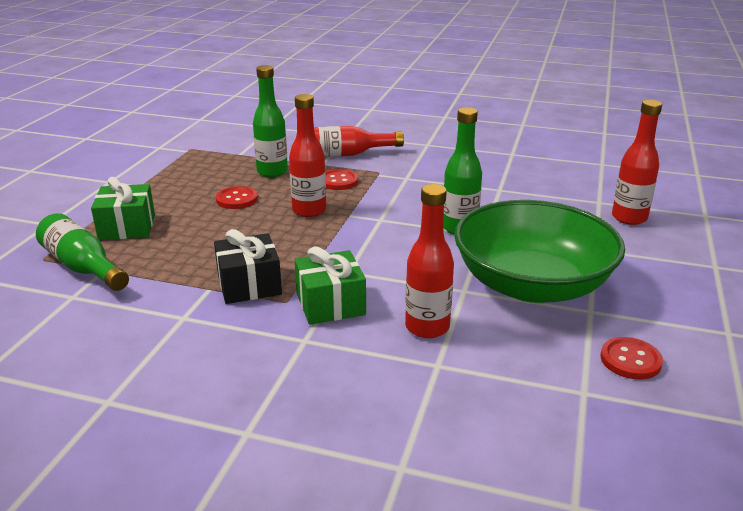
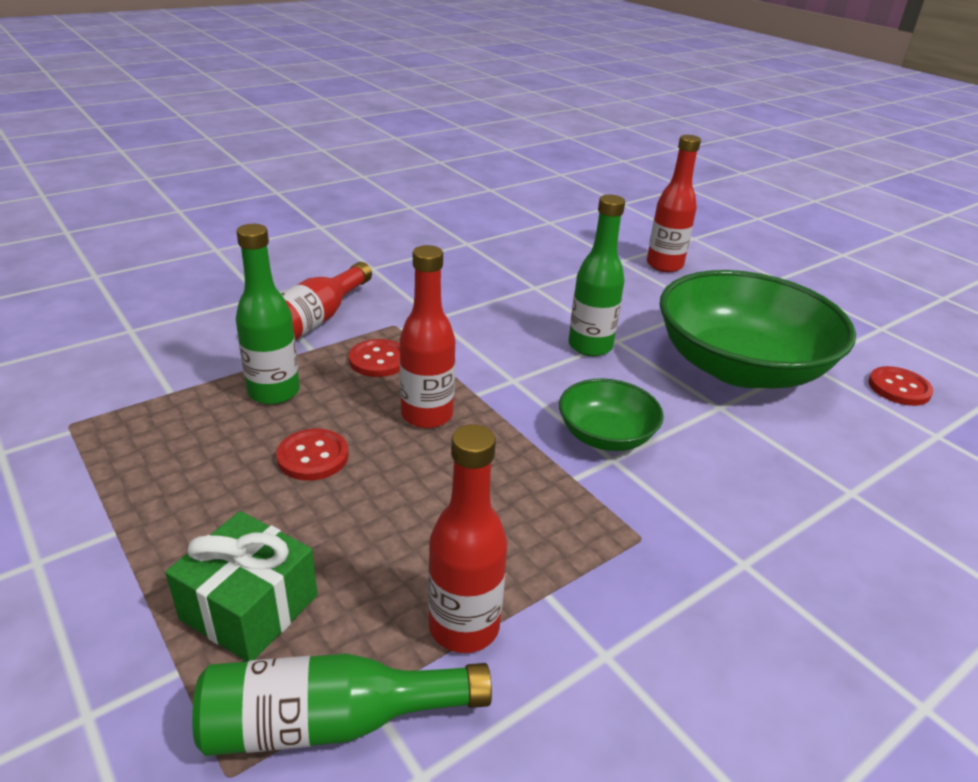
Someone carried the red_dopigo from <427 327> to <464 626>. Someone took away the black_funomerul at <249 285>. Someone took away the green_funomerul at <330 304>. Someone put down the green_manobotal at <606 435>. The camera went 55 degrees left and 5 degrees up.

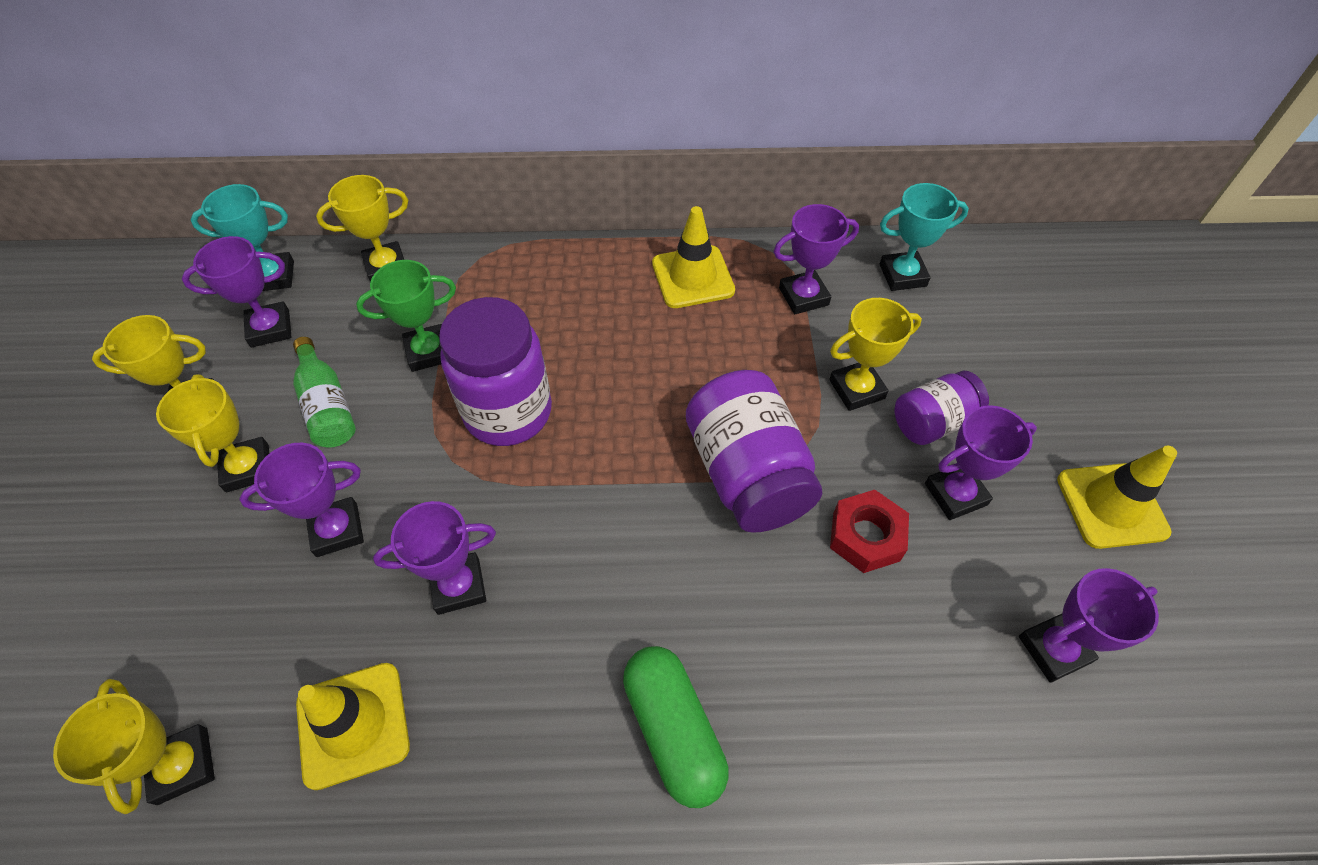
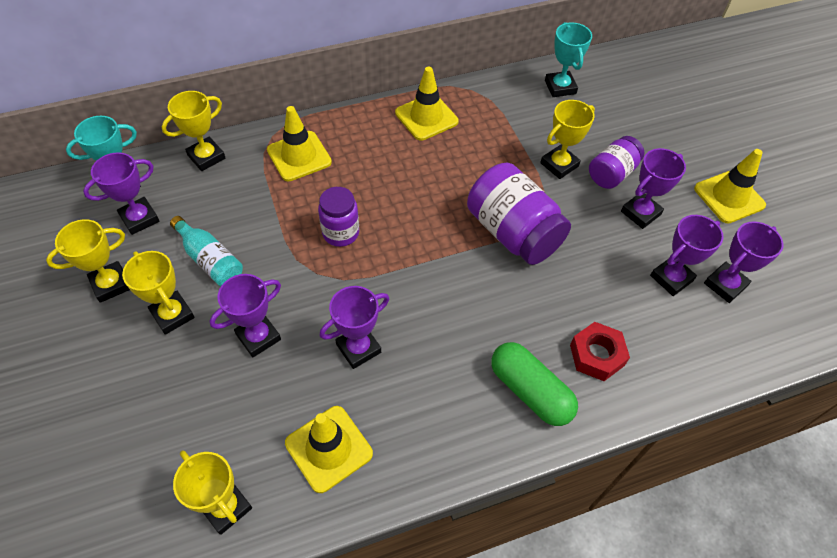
Someone rotated the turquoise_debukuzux at <902 275> by 75 degrees counterclockwise. Someone carried the purple_debukuzux from <803 296> to <671 278>. Someone took away the green_debukuzux at <428 352>. Someone scaled the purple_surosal at <508 412> by 0.59. Someone repainted the green_dopigo at <327 406>, which became the turquoise_dopigo at <210 260>. Someone carried the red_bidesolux from <866 536> to <597 355>. Someone put down the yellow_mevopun at <299 156>. The camera went 20 degrees left and 0 degrees up.

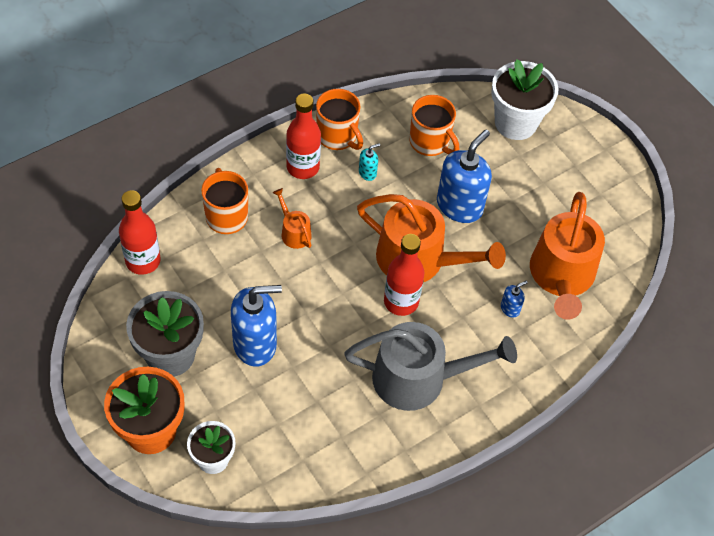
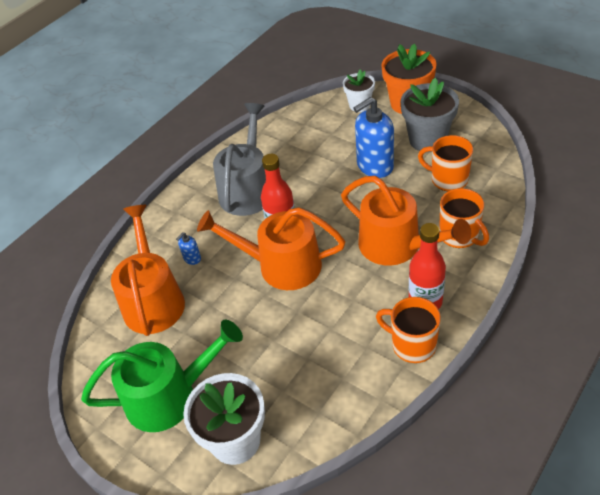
Someone carried the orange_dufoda from <430 142> to <448 179>. Someone took away the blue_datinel at <459 206>. Someone took away the turquoise_datinel at <367 173>. Someone scaled the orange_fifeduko at <294 232> by 2.22. Someone took away the red_dopigo at <143 261>. Someone rotated the grey_fifeduko at <418 378> by 120 degrees clockwise. Someone put down the green_fifeduko at <169 396>. The camera went 170 degrees right and 10 degrees down.

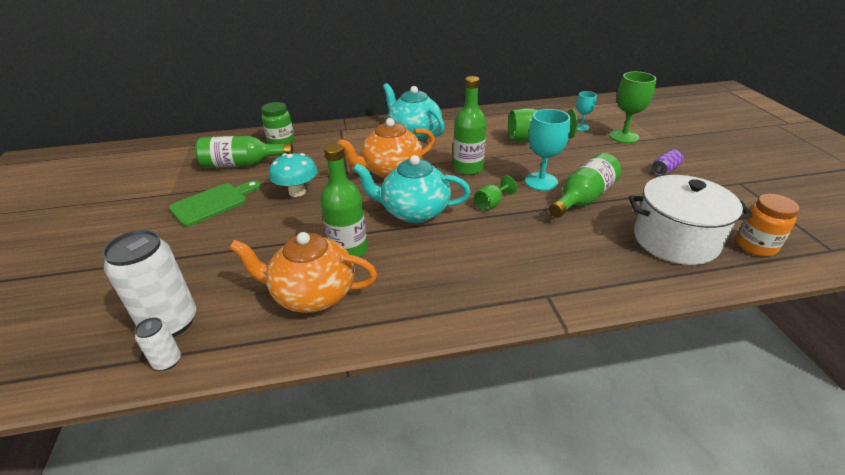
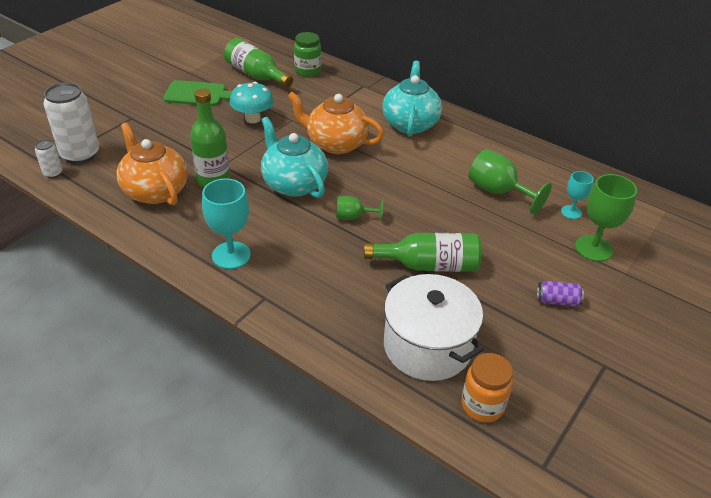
Someone took away the green_dopigo at <468 168>. Someone carried the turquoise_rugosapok from <541 181> to <231 255>. The camera went 45 degrees right and 5 degrees up.

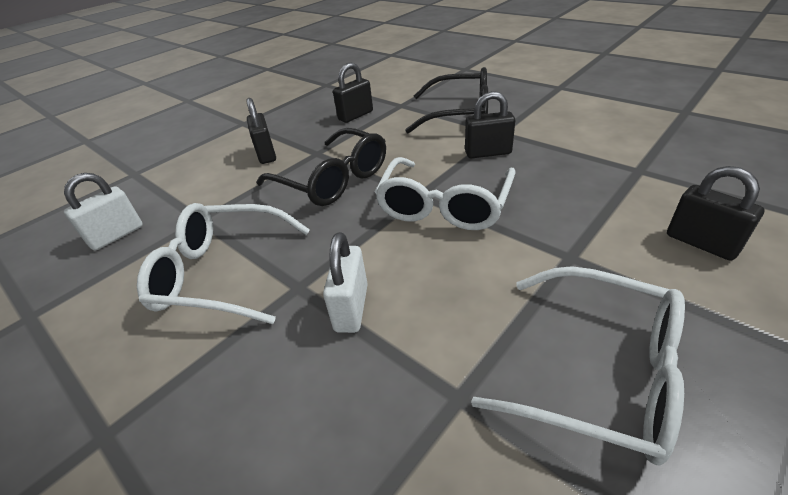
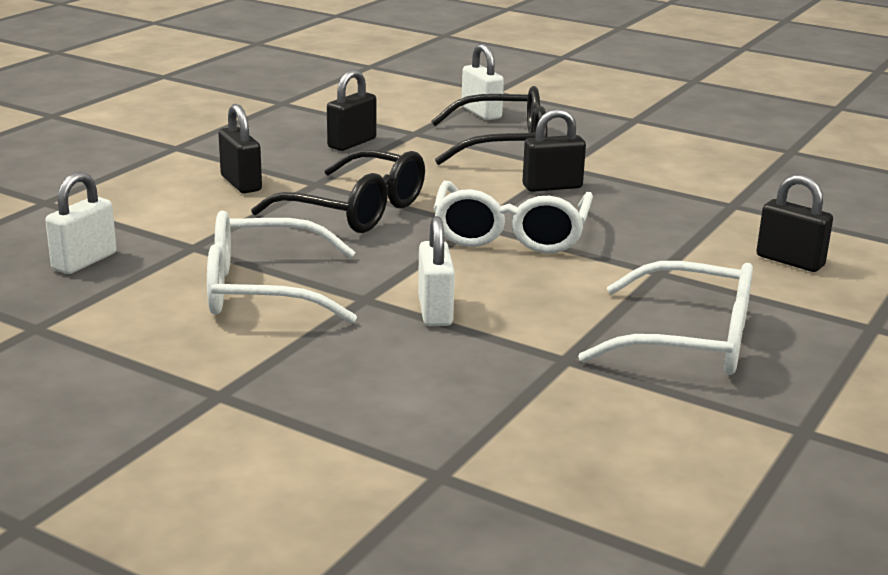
Someone put down the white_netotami at <481 113>. The camera went 15 degrees left and 15 degrees down.

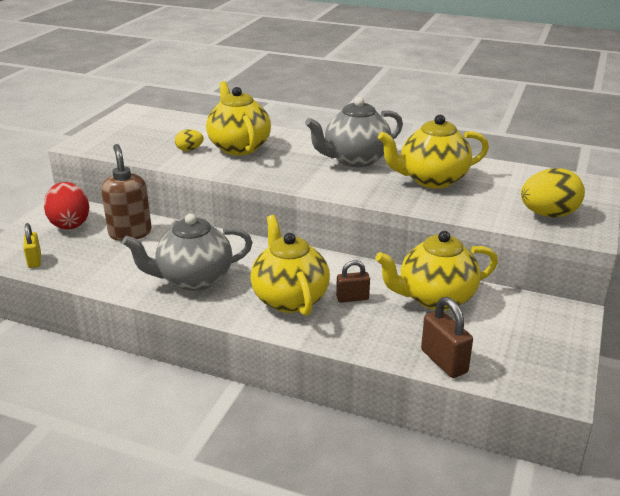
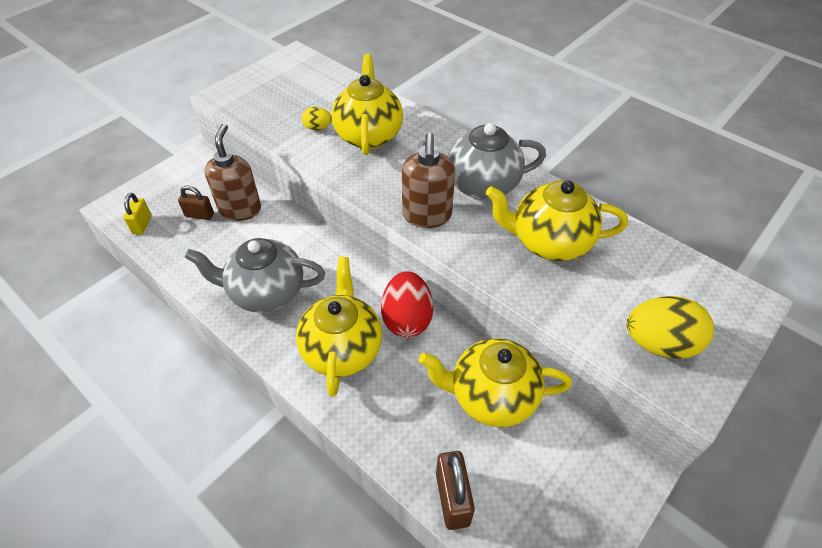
Someone carried the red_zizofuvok from <70 223> to <407 319>. Someone carried the brown_netotami from <352 298> to <199 215>. Someone put down the brown_datinel at <427 216>. The camera went 20 degrees right and 20 degrees up.

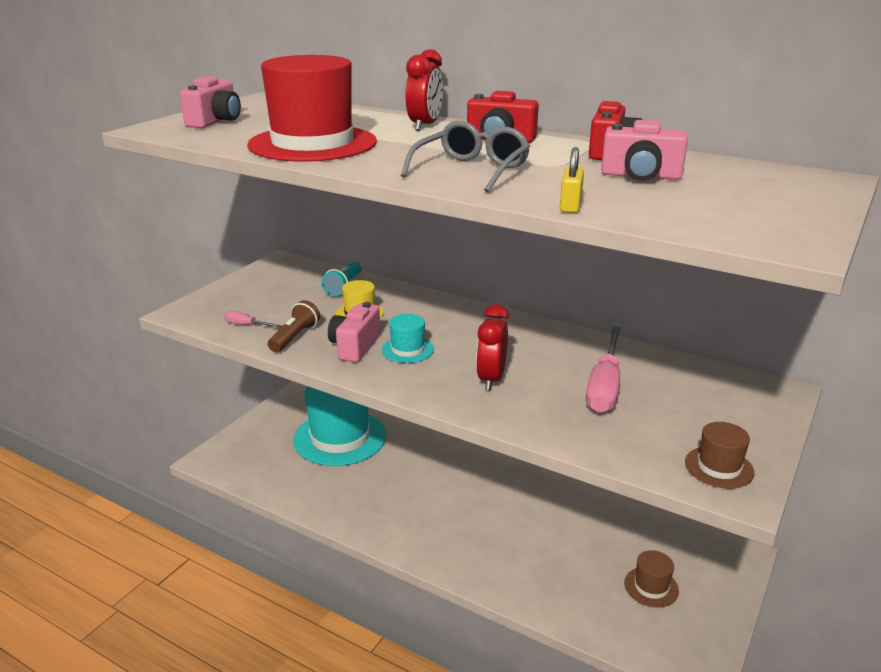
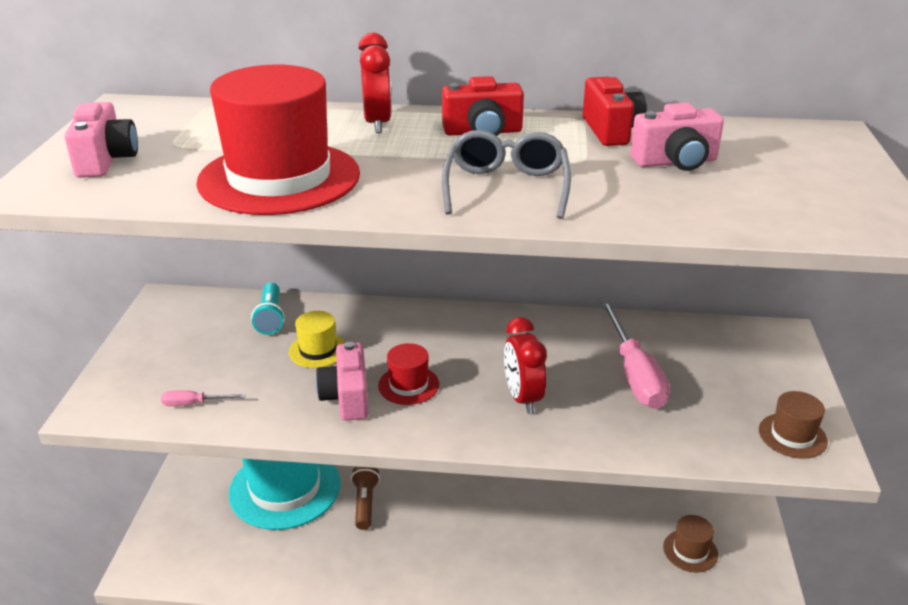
Someone took away the yellow_netotami at <570 206>. Someone carried the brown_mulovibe from <294 337> to <365 503>. Someone repainted the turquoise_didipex at <407 350>, which became the red_didipex at <408 385>. The camera went 25 degrees left and 5 degrees up.

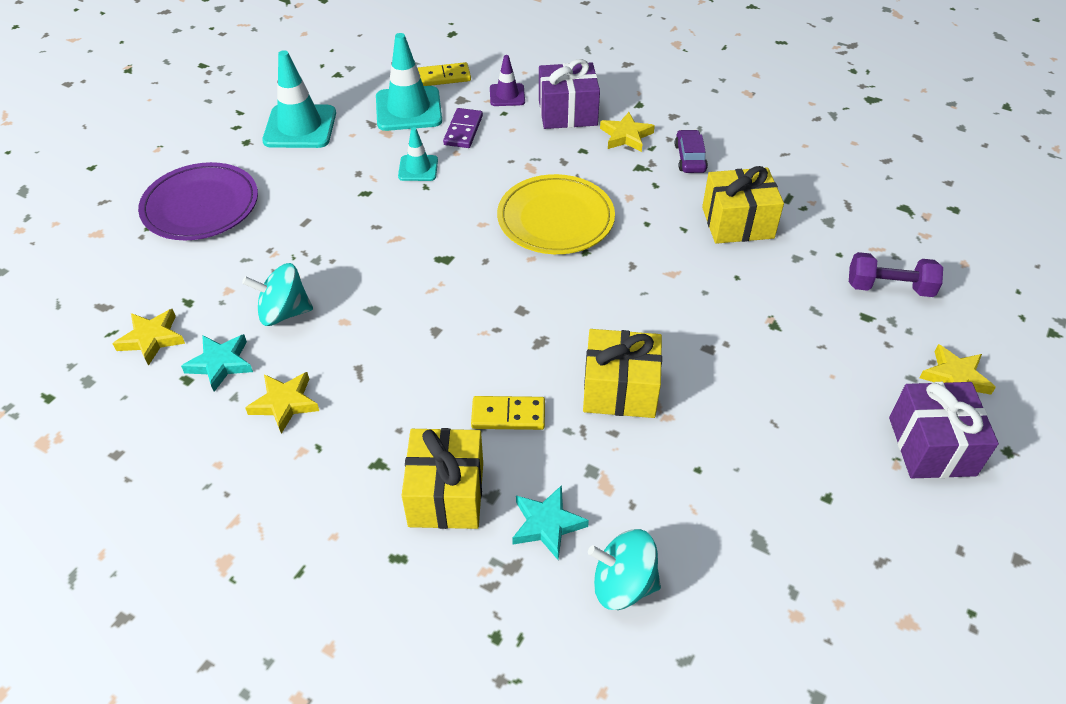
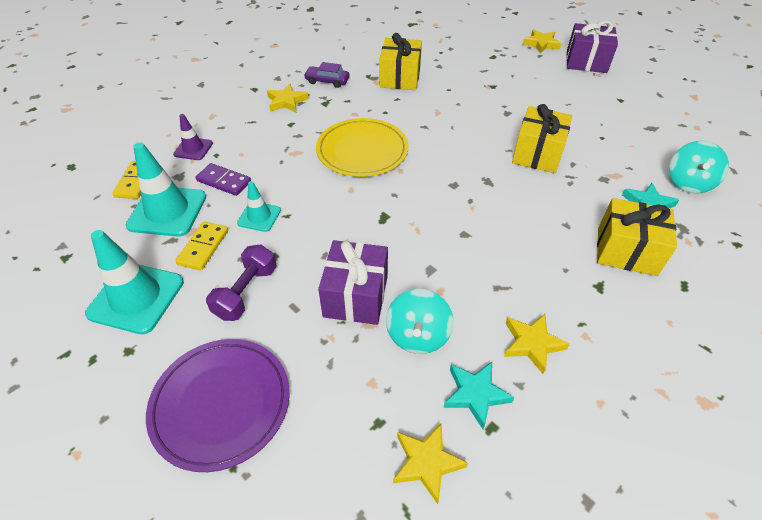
Someone carried the purple_funomerul from <567 113> to <356 296>. Someone carried the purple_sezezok from <889 288> to <246 292>. Someone carried the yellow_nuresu from <508 415> to <203 247>. The camera went 75 degrees left and 0 degrees up.

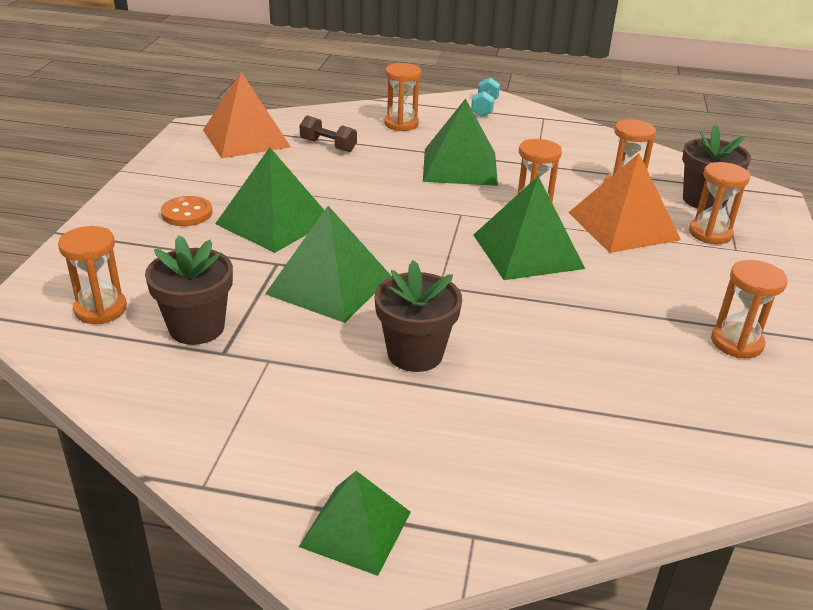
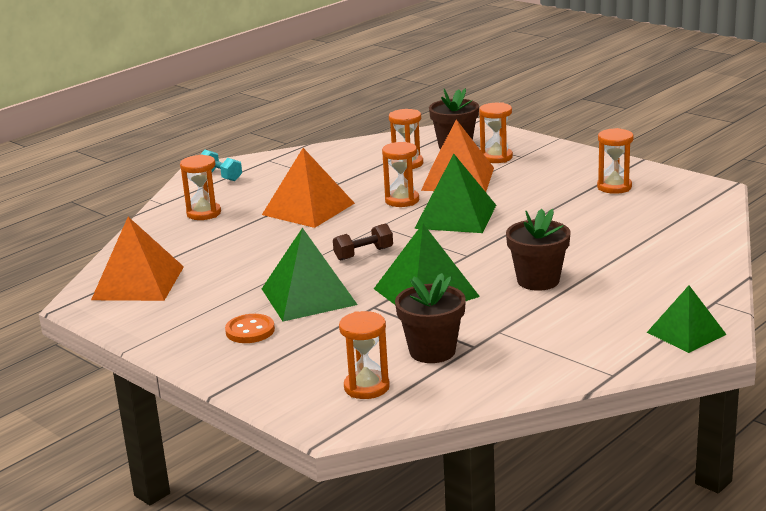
Someone repainted the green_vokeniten at <460 166>, which became the orange_vokeniten at <308 209>. Someone carried the brown_sezezok from <328 145> to <363 254>. The camera went 55 degrees left and 10 degrees down.

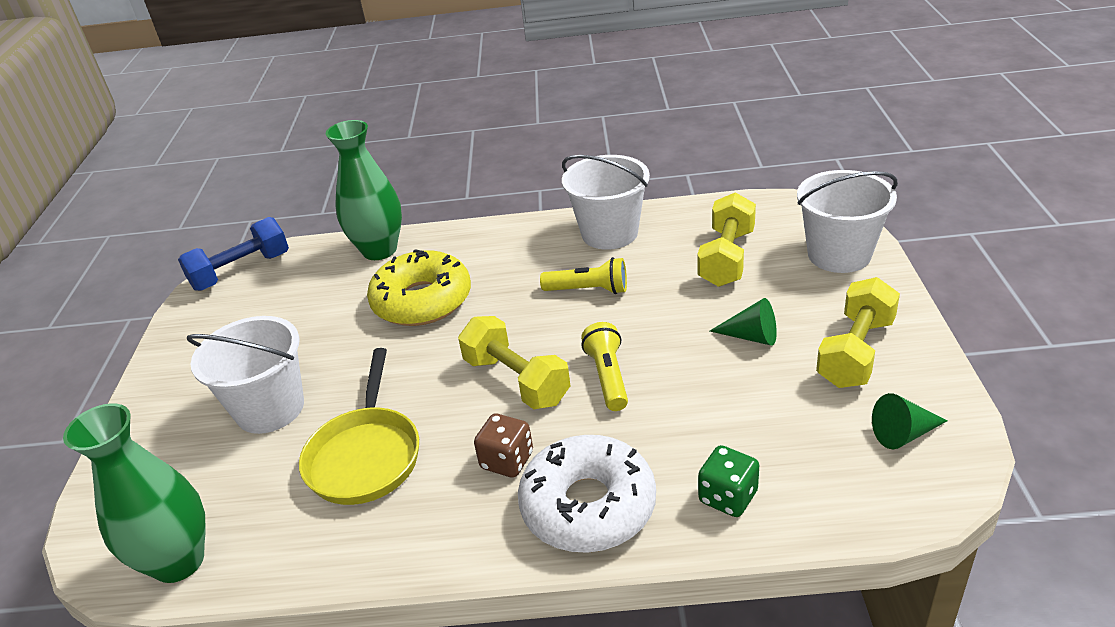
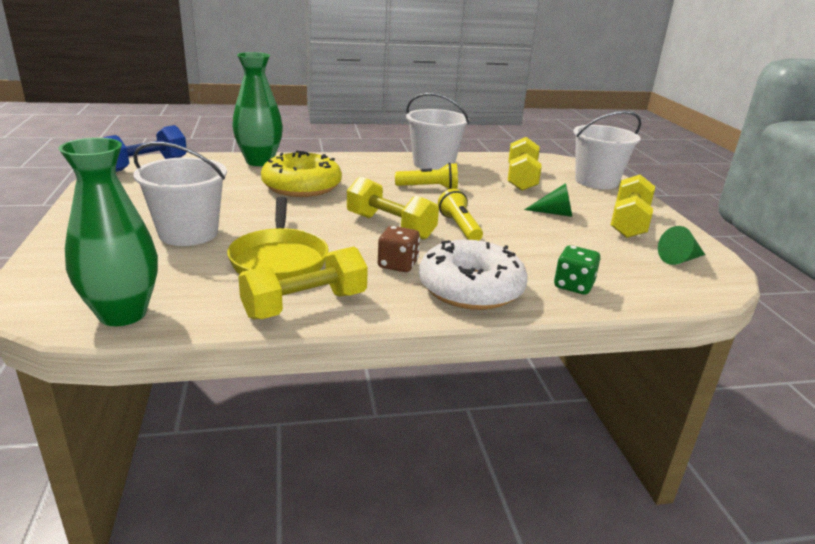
Someone put down the yellow_sezezok at <305 305>. The camera went 15 degrees left and 10 degrees down.

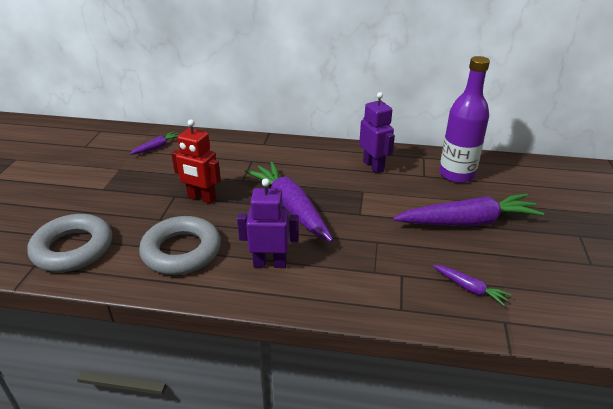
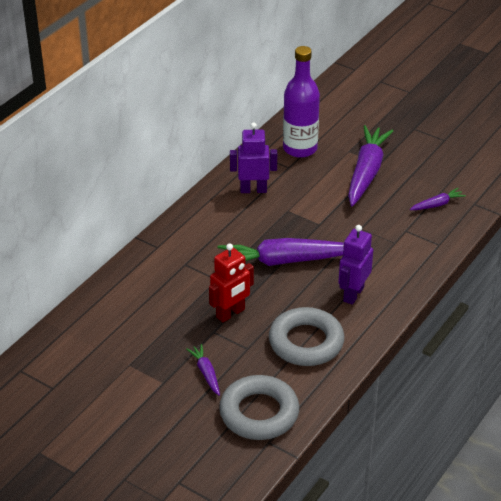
Someone carried the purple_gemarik from <156 147> to <206 373>. The camera went 65 degrees left and 5 degrees up.

